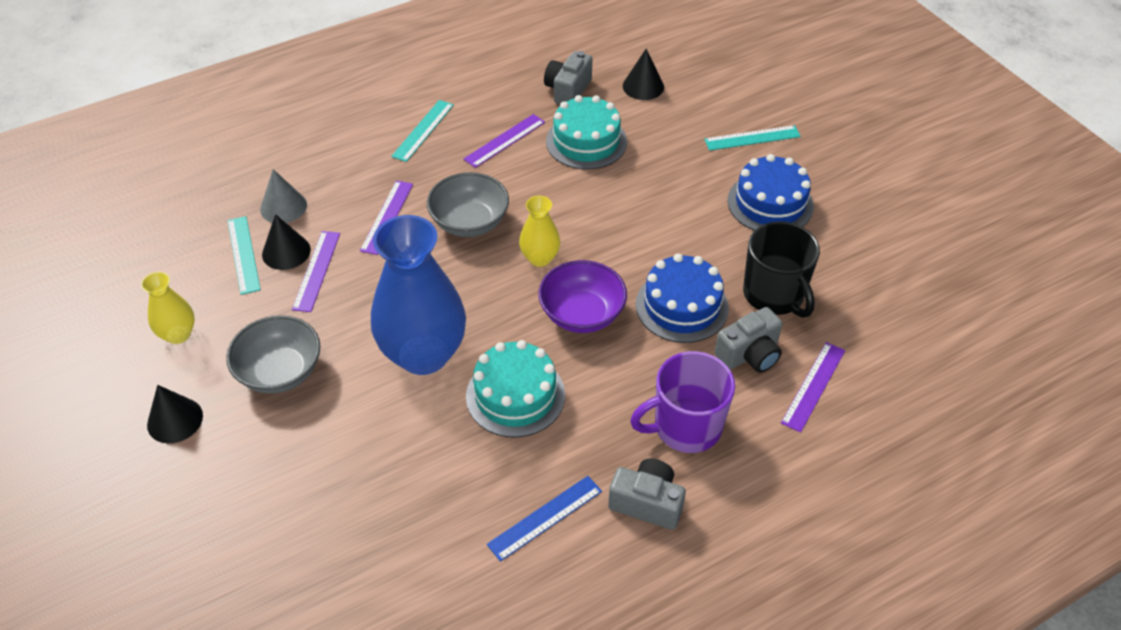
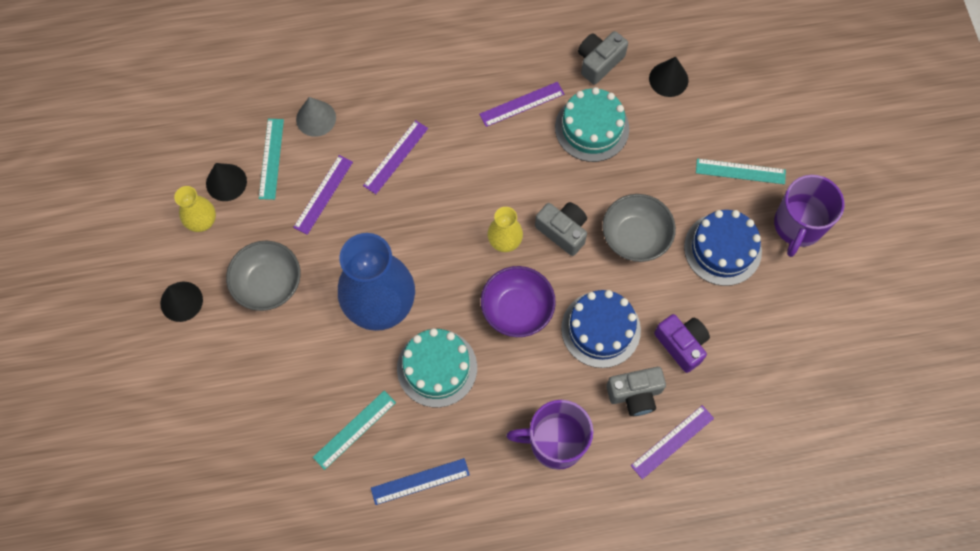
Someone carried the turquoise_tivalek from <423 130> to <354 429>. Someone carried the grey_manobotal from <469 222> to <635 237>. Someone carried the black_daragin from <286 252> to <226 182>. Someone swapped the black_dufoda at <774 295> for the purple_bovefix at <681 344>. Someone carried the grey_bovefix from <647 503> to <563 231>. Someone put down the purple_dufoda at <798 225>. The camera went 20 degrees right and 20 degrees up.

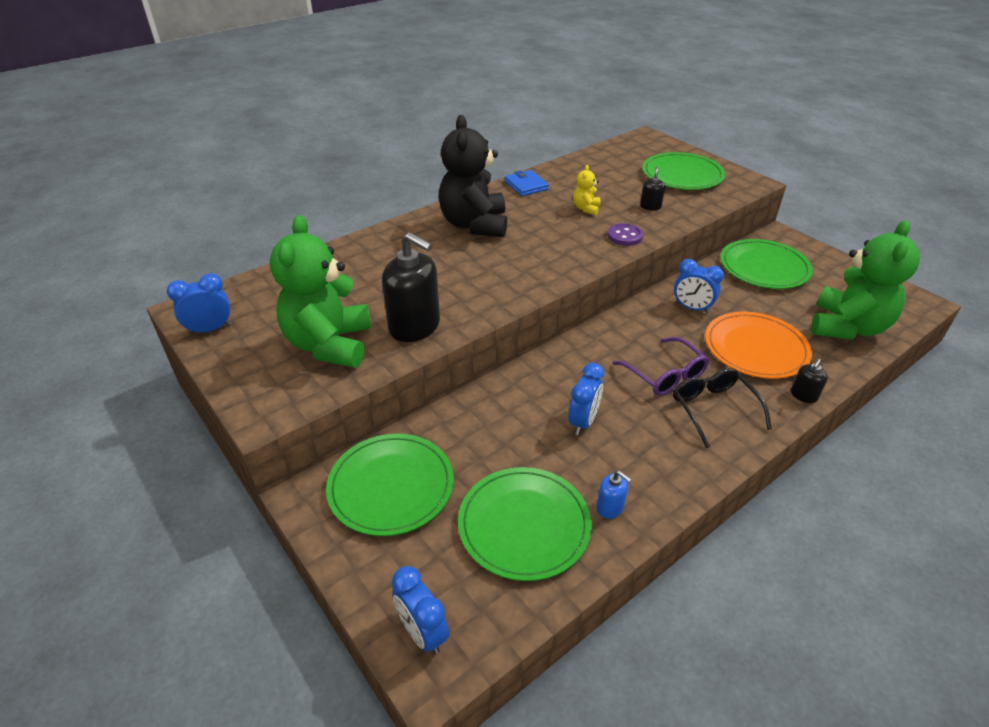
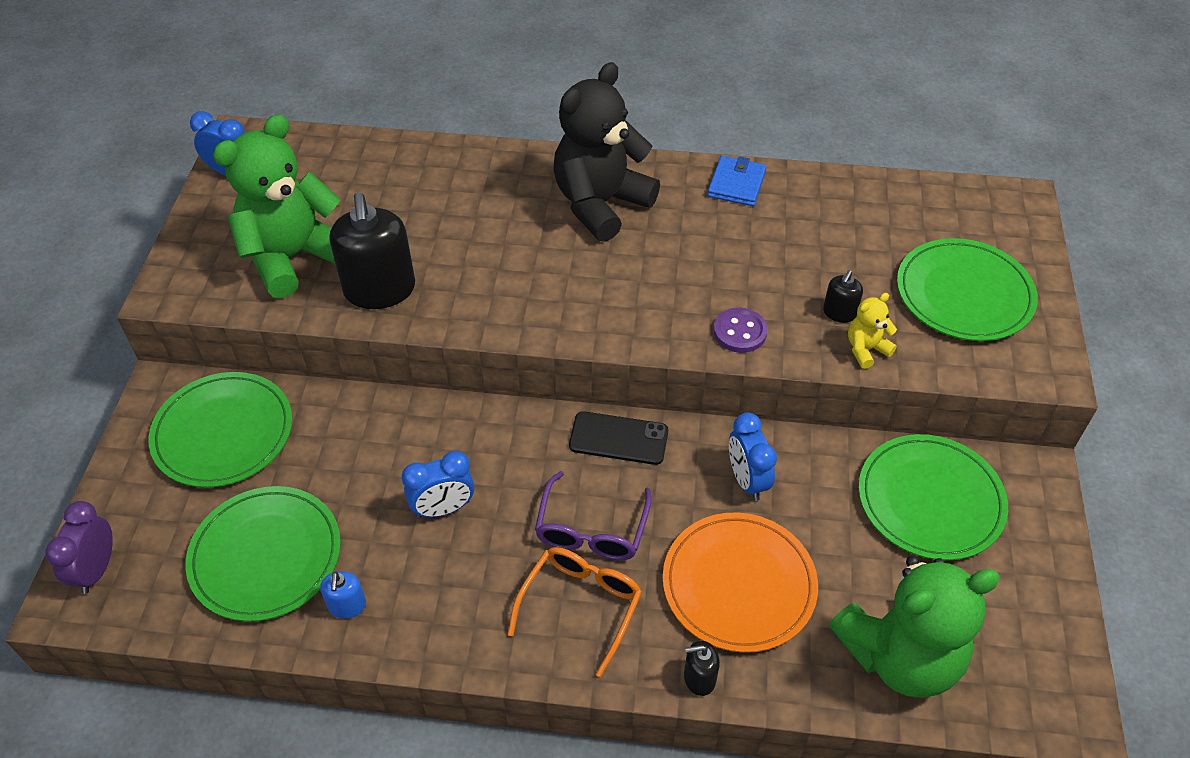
Someone carried the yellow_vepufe from <586 209> to <866 349>. Someone rotated the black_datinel at <650 206> by 150 degrees clockwise. Someone repainted the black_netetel at <713 409>, which became the orange_netetel at <580 606>. Someone repainted the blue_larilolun at <422 633>, which became the purple_larilolun at <96 569>. Someone put down the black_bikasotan at <618 439>. The camera went 45 degrees right and 10 degrees up.

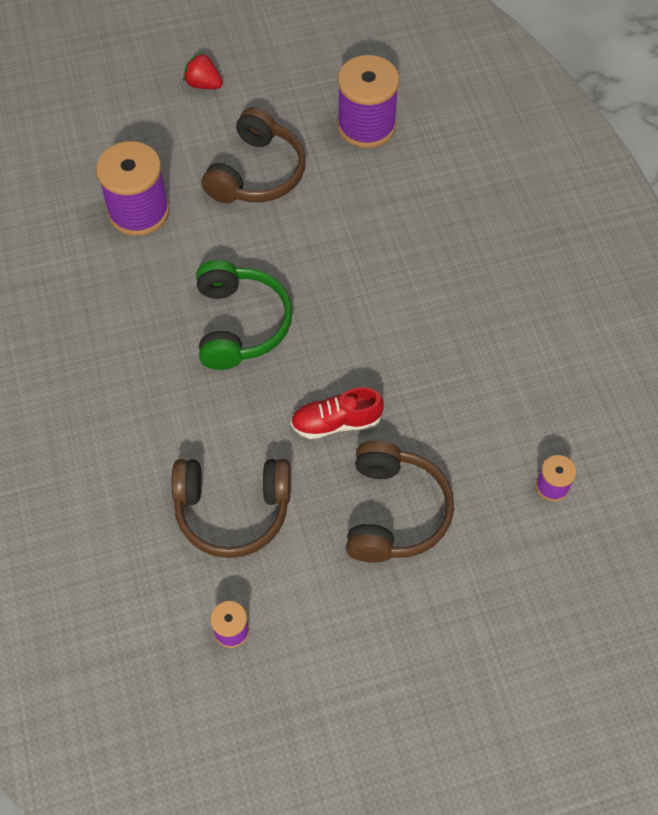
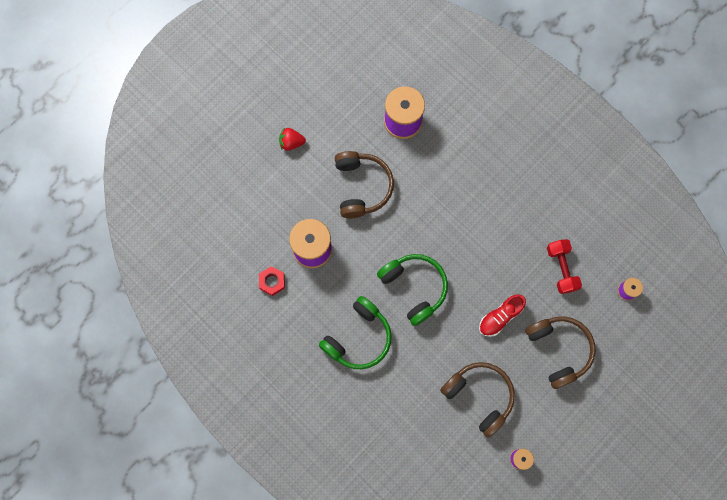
Someone rotated the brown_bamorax at <232 510> by 105 degrees counterclockwise. Someone put down the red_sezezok at <561 269>. Someone put down the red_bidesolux at <272 282>. Someone put down the green_bamorax at <358 338>. The camera went 30 degrees left and 15 degrees up.

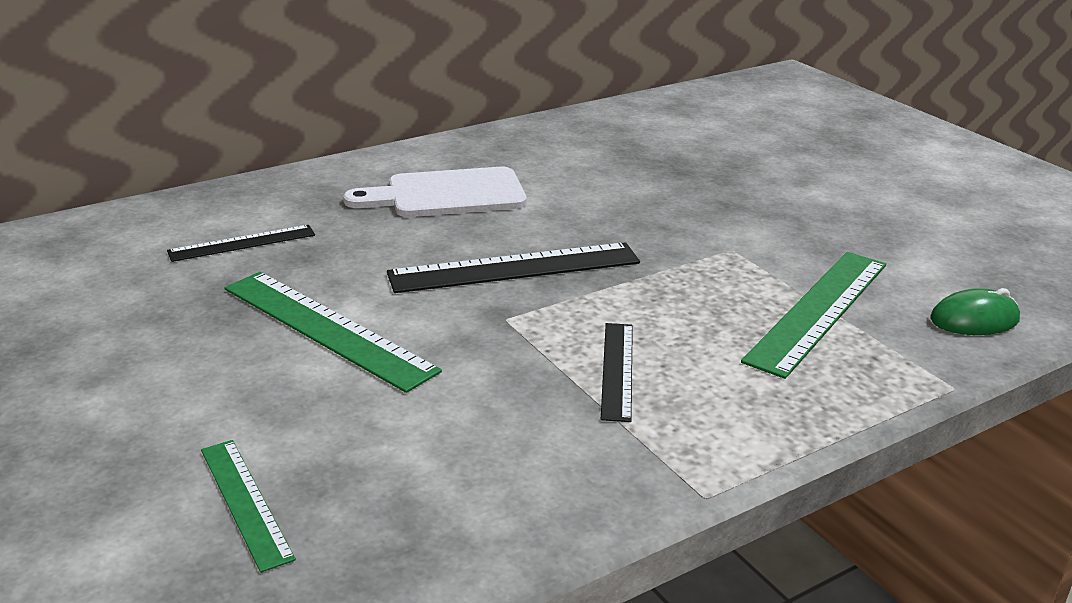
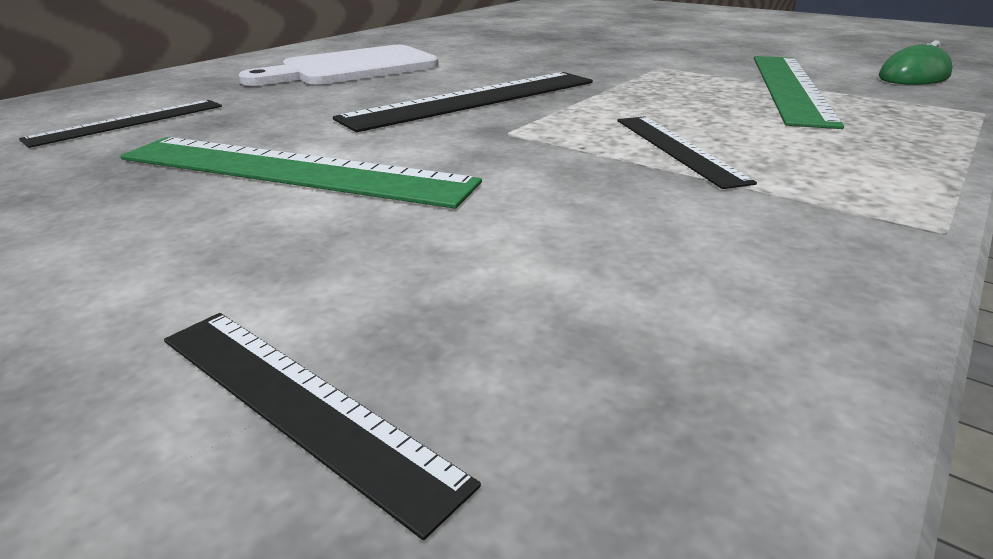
Someone repainted the green_tivalek at <245 502>, which became the black_tivalek at <300 404>. The camera went 20 degrees left and 0 degrees up.

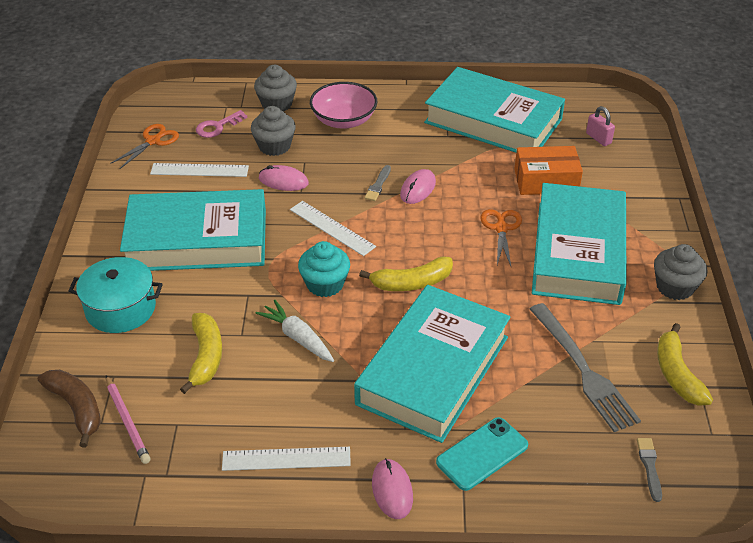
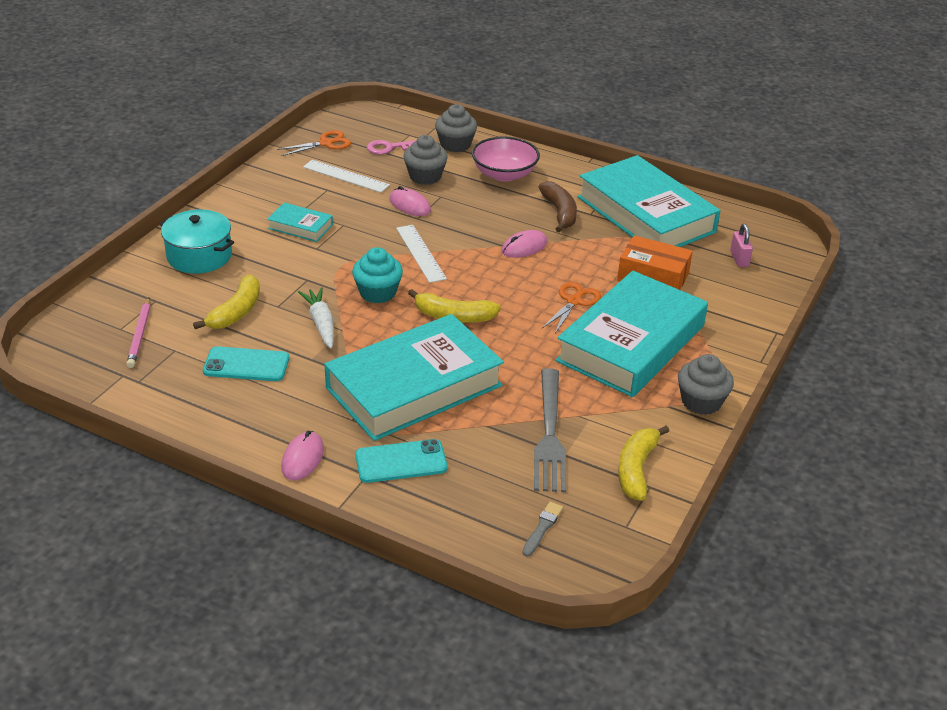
Someone took away the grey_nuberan at <378 185>. Someone scaled the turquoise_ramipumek at <197 240> by 0.43. Someone carried the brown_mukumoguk from <76 408> to <560 213>. Someone took away the white_tivalek at <286 459>. Someone put down the turquoise_bikasotan at <246 365>. The camera went 25 degrees right and 5 degrees down.

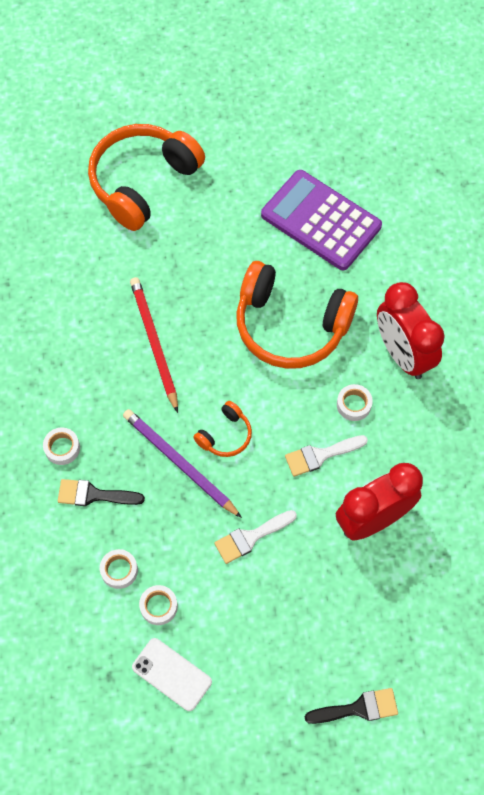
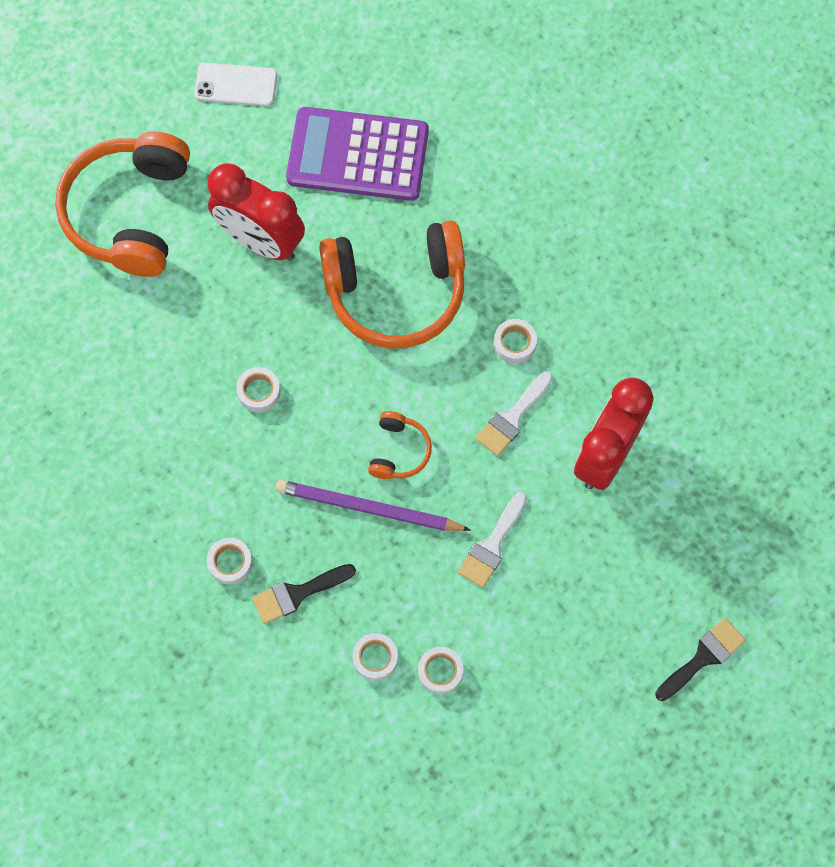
Someone swapped the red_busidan at <154 343> for the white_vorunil at <259 392>. Someone carried the red_larilolun from <402 354> to <261 241>. Someone carried the white_bikasotan from <172 674> to <236 85>. The camera went 30 degrees left and 5 degrees up.

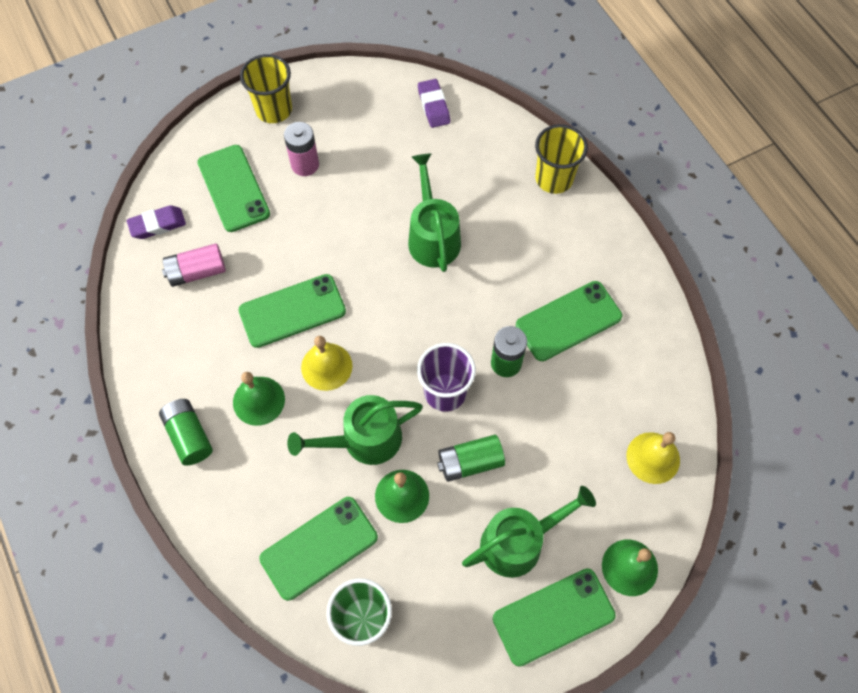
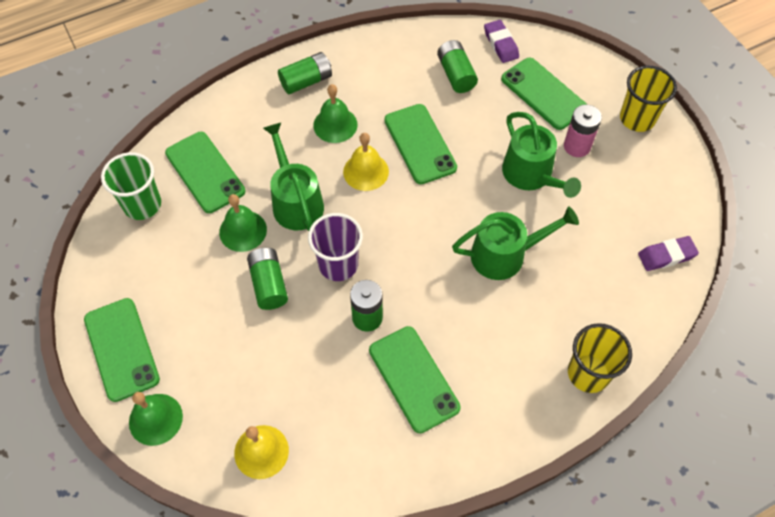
Someone rotated the green_bikasotan at <233 188> by 75 degrees clockwise. Someone repainted the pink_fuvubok at <197 272>, which became the green_fuvubok at <456 74>. Someone carried the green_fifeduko from <518 542> to <531 175>. The camera went 90 degrees right and 5 degrees down.

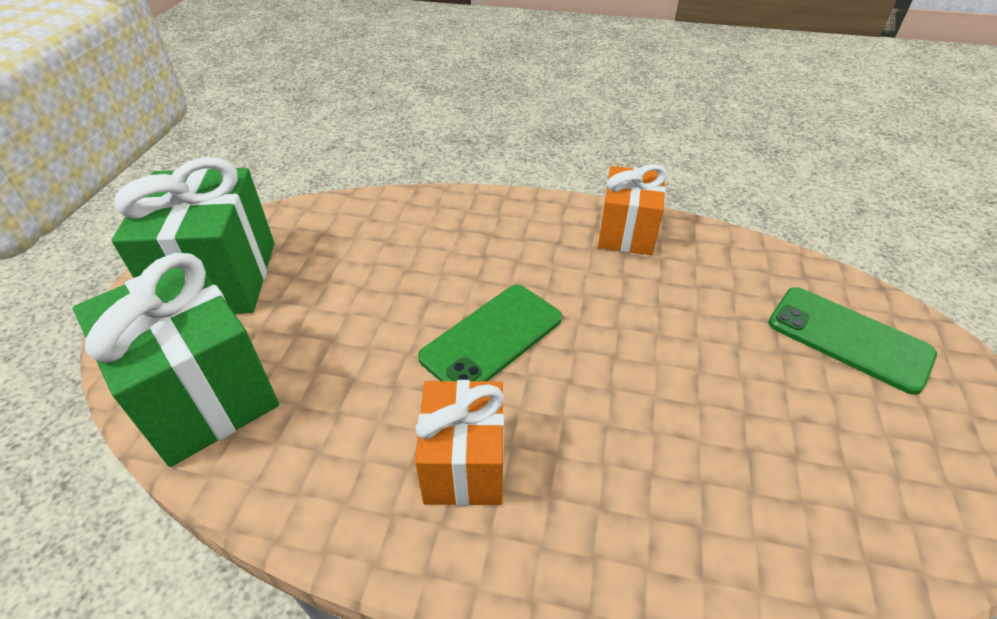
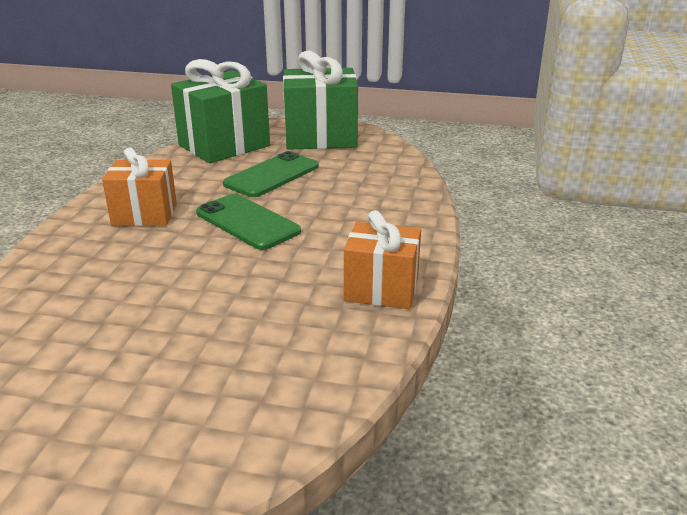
Someone carried the green_bikasotan from <848 339> to <272 175>. The camera went 90 degrees right and 15 degrees down.

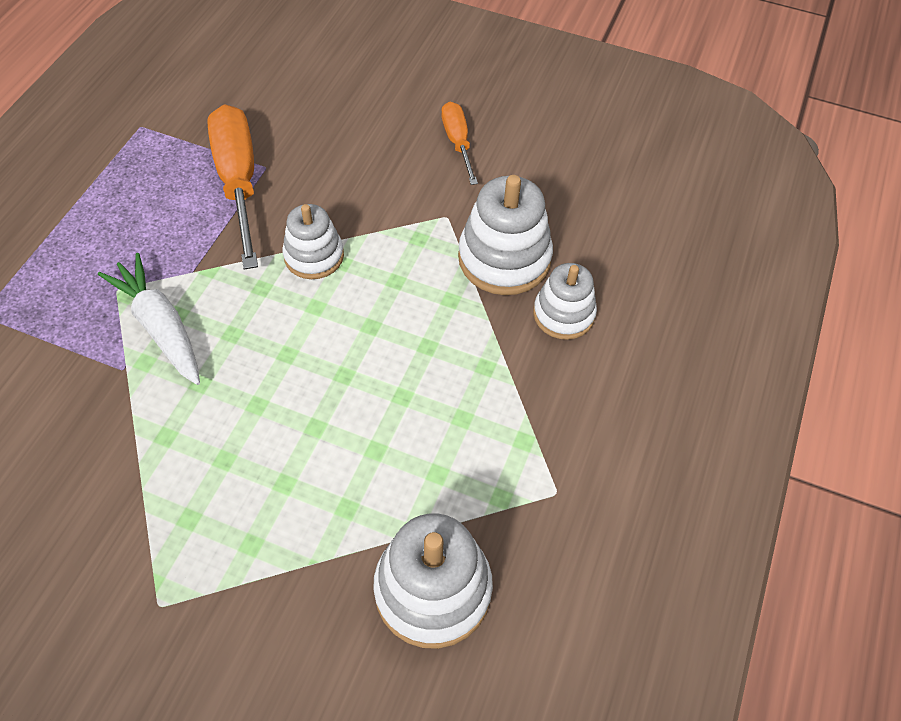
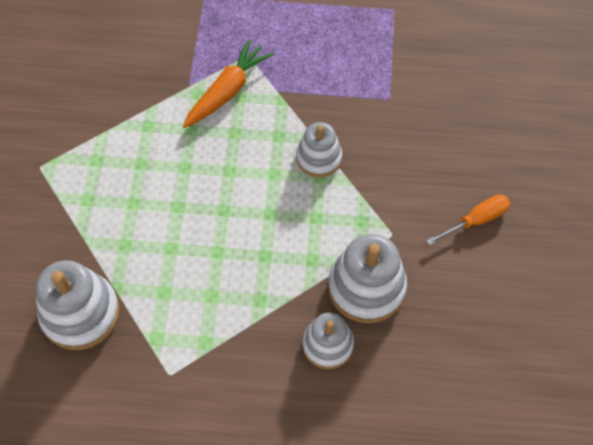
Someone took away the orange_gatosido at <238 181>. Someone repainted the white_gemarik at <160 326>, which became the orange_gemarik at <227 91>. The camera went 75 degrees right and 5 degrees up.

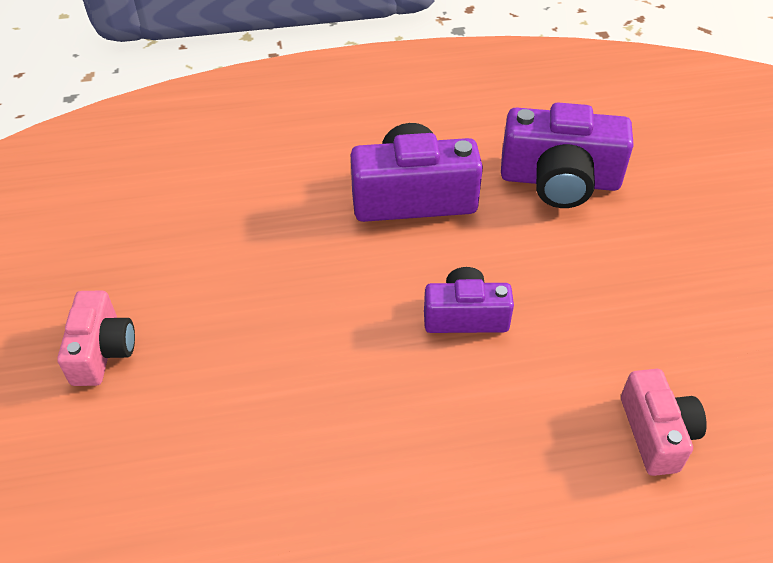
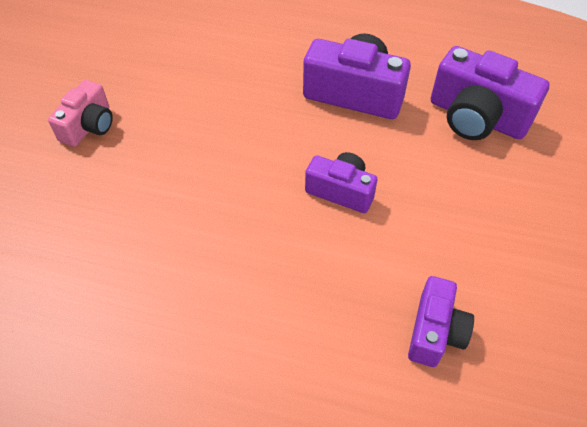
Someone repainted the pink_bovefix at <656 433>, which became the purple_bovefix at <435 332>. The camera went 25 degrees right and 5 degrees up.

